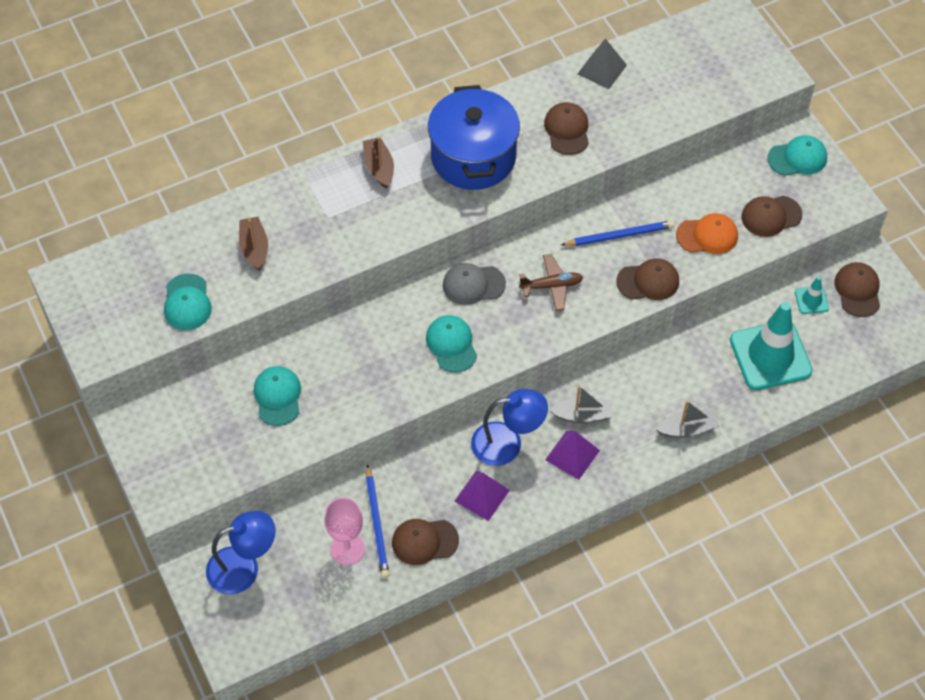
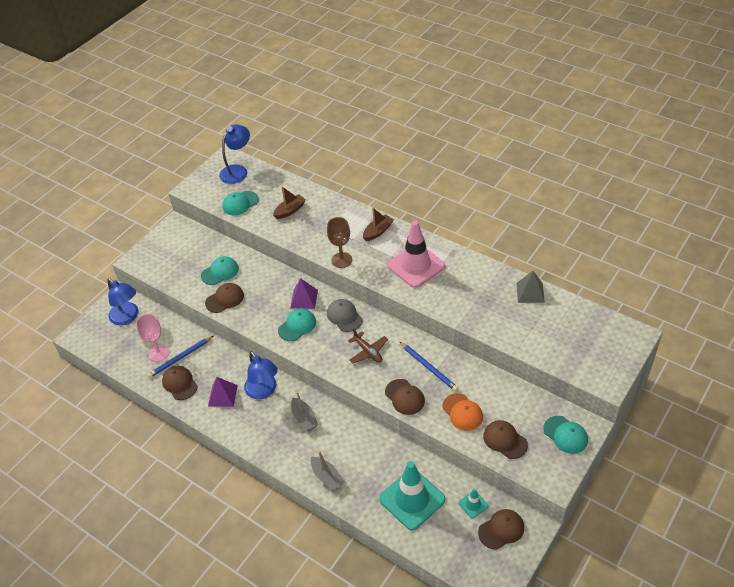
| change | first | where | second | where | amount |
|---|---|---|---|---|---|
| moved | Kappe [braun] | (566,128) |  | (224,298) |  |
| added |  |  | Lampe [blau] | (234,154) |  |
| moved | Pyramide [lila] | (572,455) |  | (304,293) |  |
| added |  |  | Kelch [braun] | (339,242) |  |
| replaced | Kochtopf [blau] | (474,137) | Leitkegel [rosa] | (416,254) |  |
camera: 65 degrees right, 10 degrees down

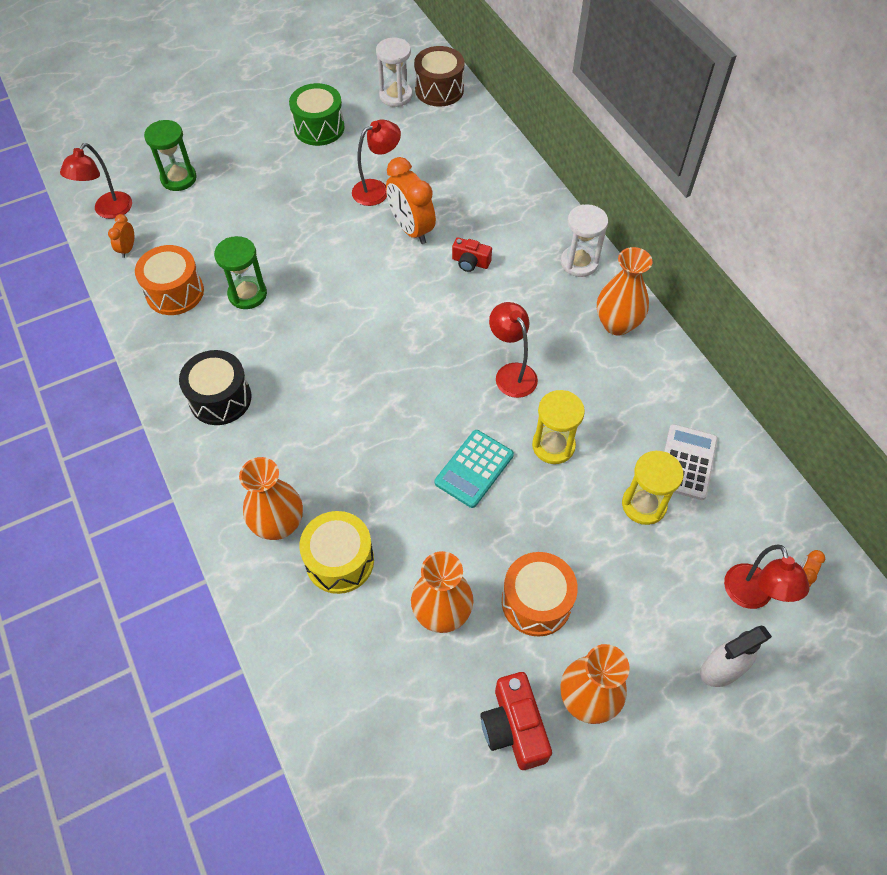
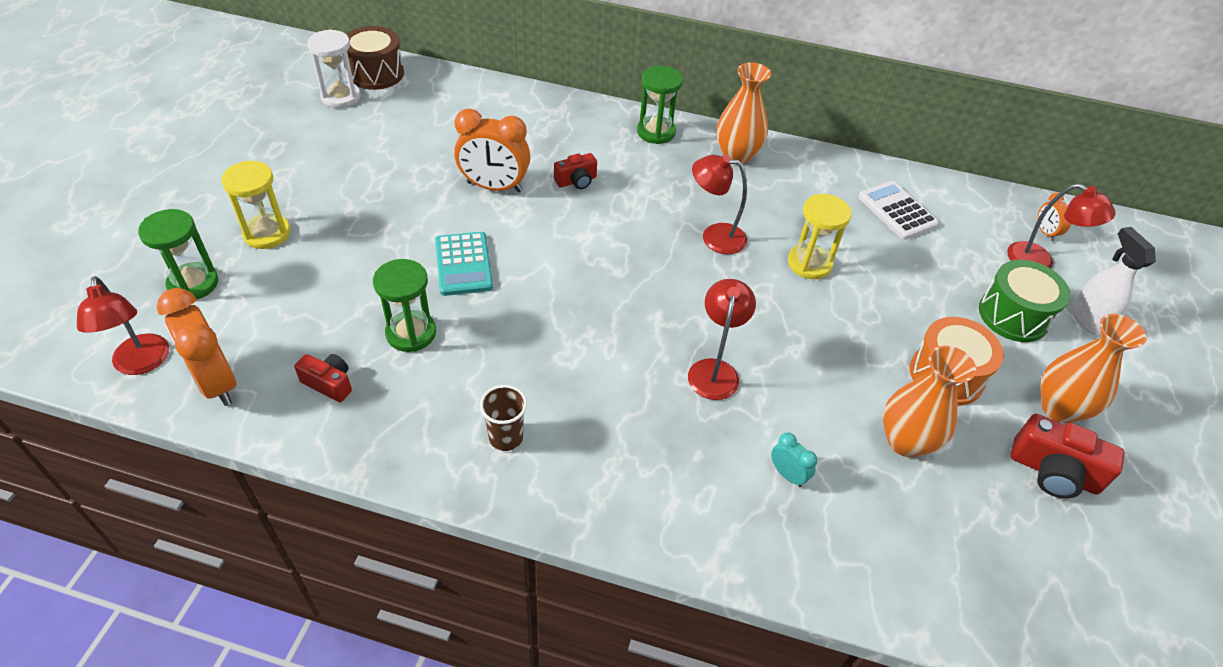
| change | first | where | second | where | amount |
|---|---|---|---|---|---|
| resized | Wecker [orange] | (121,236) |  | (197,347) | x2.05 |
| moved | Sanduhr [gelb] | (653,488) |  | (255,205) |  |
| replaced | Trommel [orange] | (169,280) | Kamera [rot] | (323,378) |  |
| moved | Taschenrechner [türkis] | (474,469) |  | (464,264) |  |
| replaced | Trommel [schwarz] | (215,387) | Becher [braun] | (503,418) |  |
| recoloured | Sanduhr [weiß] | (584,240) | Sanduhr [grün] | (660,105) |  |
| moved | Lampe [rot] | (376,162) |  | (722,339) |  |
| replaced | Trommel [gelb] | (336,552) | Wecker [türkis] | (794,460) |  |
| moved | Trommel [grün] | (317,114) |  | (1024,301) |  |
| turned | Sprühflasche [weiß] | (736,656) |  | (1114,281) | 150 degrees clockwise |
| removed | Vase [orange] | (271,498) |  |  |  |
camera: 50 degrees left, 10 degrees down

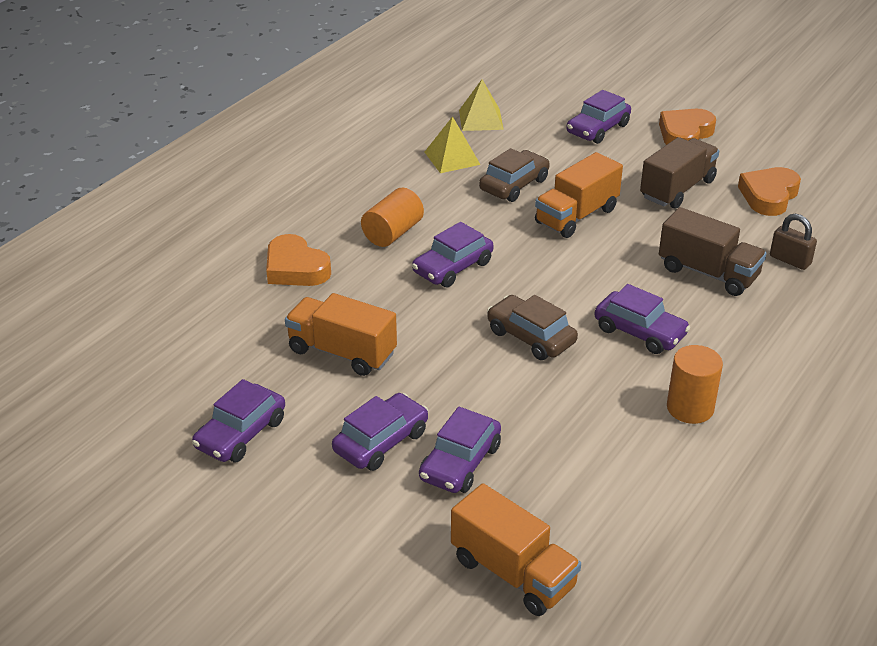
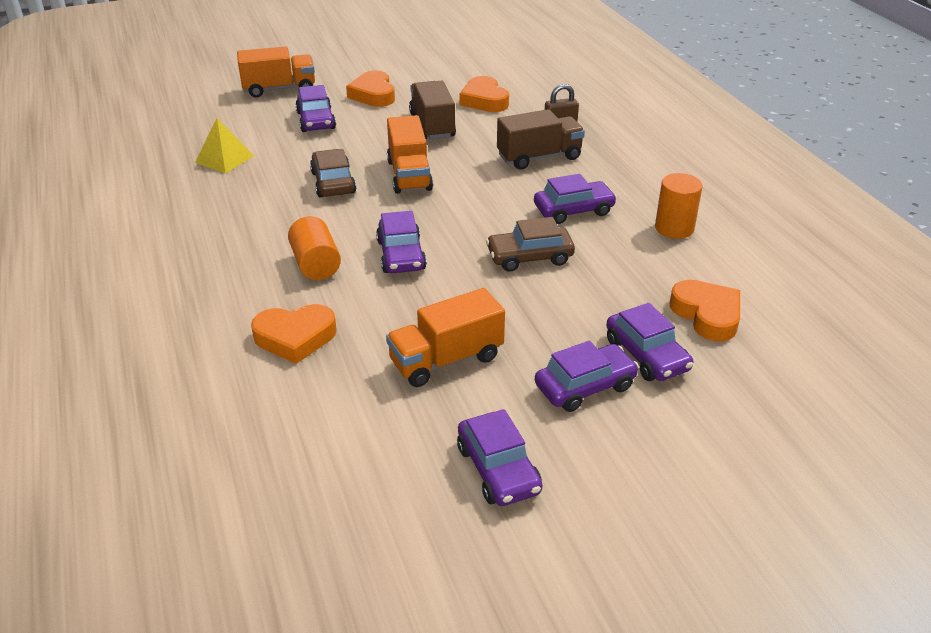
| change | first | where | second | where | amount |
|---|---|---|---|---|---|
| moved | Lastwagen [orange] | (516,549) |  | (276,72) |  |
| turned | Auto [lila] | (380,432) |  | (587,376) | 75 degrees clockwise |
| added |  |  | Herz [orange] | (705,311) |  |
| removed | Pyramide [gelb] | (453,144) |  |  |  |
camera: 55 degrees left, 0 degrees up

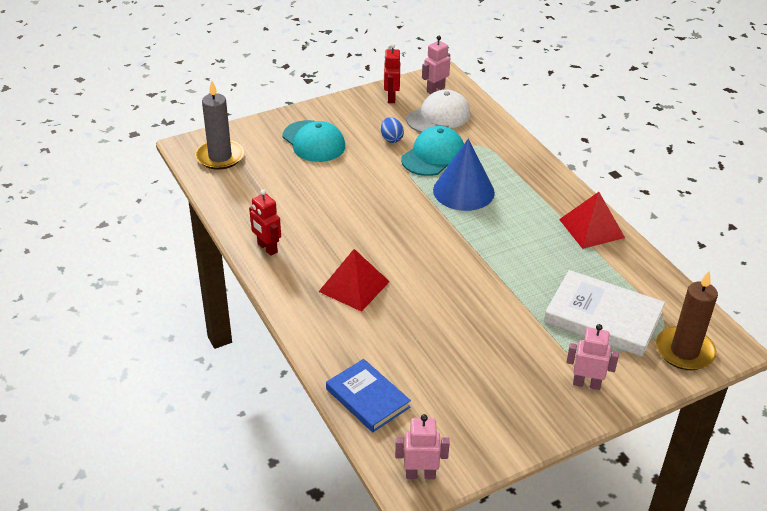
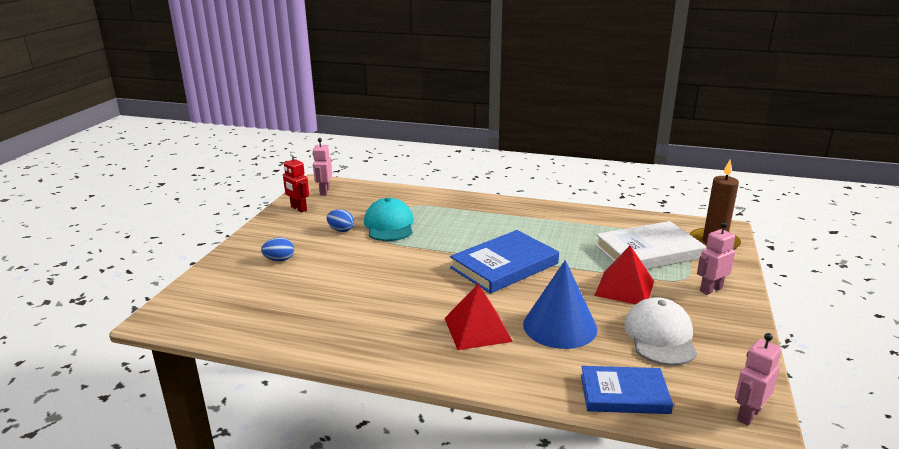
| change | first | where | second | where | amount |
|---|---|---|---|---|---|
| replaced | Kappe [türkis] | (314,141) | Ei [blau] | (277,249) |  |
| added |  |  | Buch [blau] | (504,262) |  |
| moved | Kegel [blau] | (464,175) |  | (560,304) |  |
| moved | Pyramide [rot] | (592,220) |  | (624,274) |  |
| moved | Kappe [weiß] | (438,111) |  | (660,331) |  |
| removed | Kerze [grau] | (219,125) |  |  |  |
| removed | Roboter [rot] | (265,222) |  |  |  |
camera: 45 degrees left, 15 degrees down

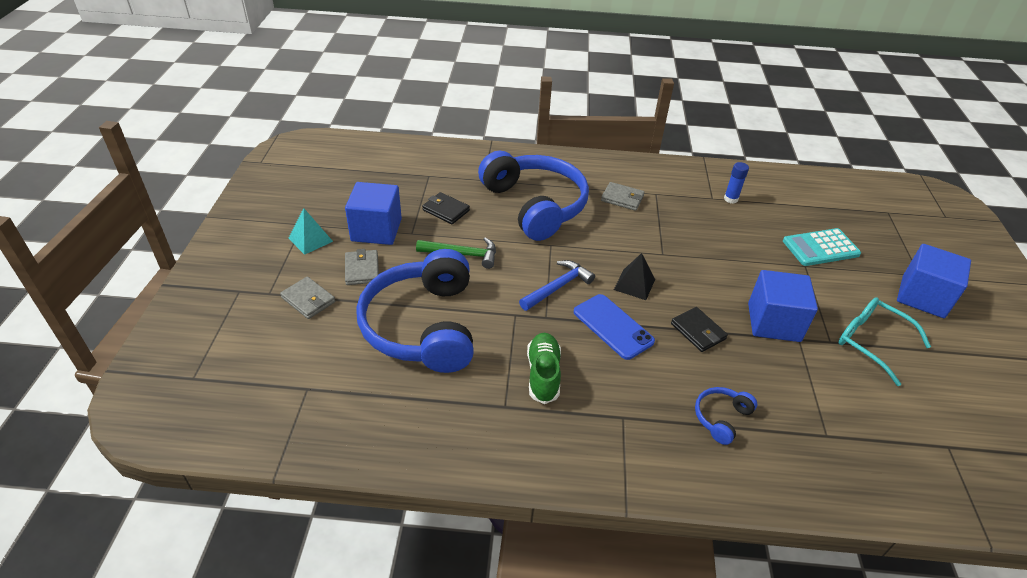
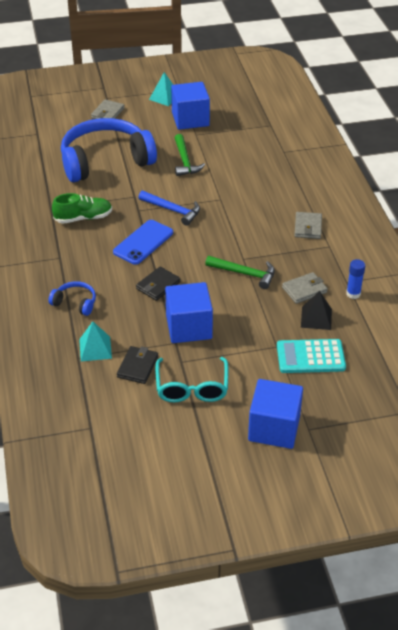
| change | first | where | second | where | amount |
|---|---|---|---|---|---|
| added |  |  | Pyramide [türkis] | (95,341) |  |
| moved | Geldbörse [schwarz] | (446,208) |  | (137,365) |  |
| turned | Brille [türkis] | (884,341) |  | (192,379) | 150 degrees clockwise |
| added |  |  | Hammer [grün] | (240,272) |  |
| turned | Taschenrechner [türkis] | (822,247) |  | (311,356) | 60 degrees counterclockwise |
| moved | Geldbörse [grau] | (362,267) |  | (305,288) |  |
| moved | Pyramide [schwarz] | (634,276) |  | (316,310) |  |
| removed | Kopfhörer [blau] | (533,196) |  |  |  |
camera: 75 degrees right, 0 degrees up

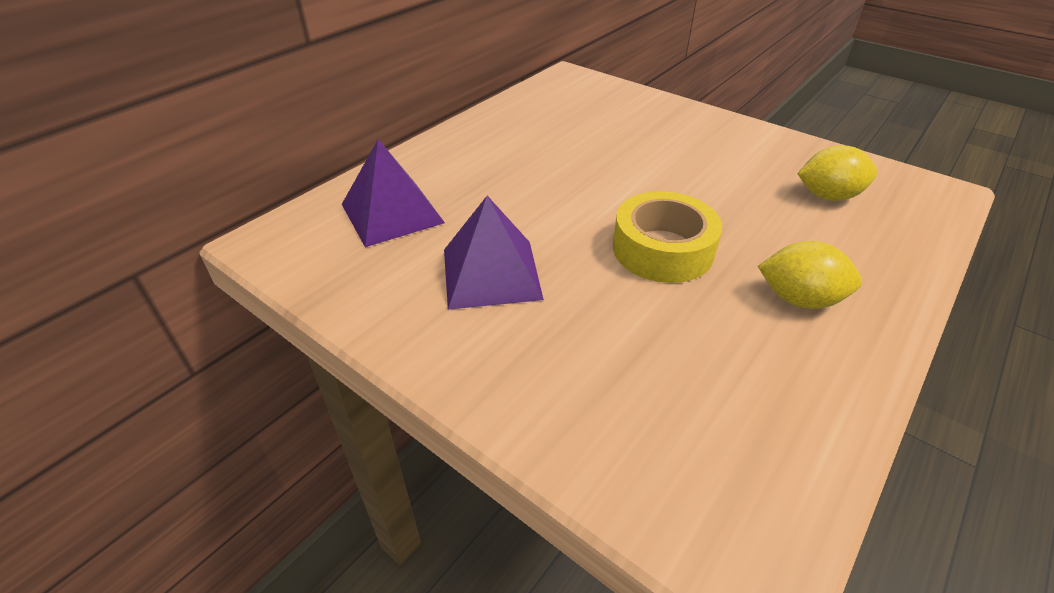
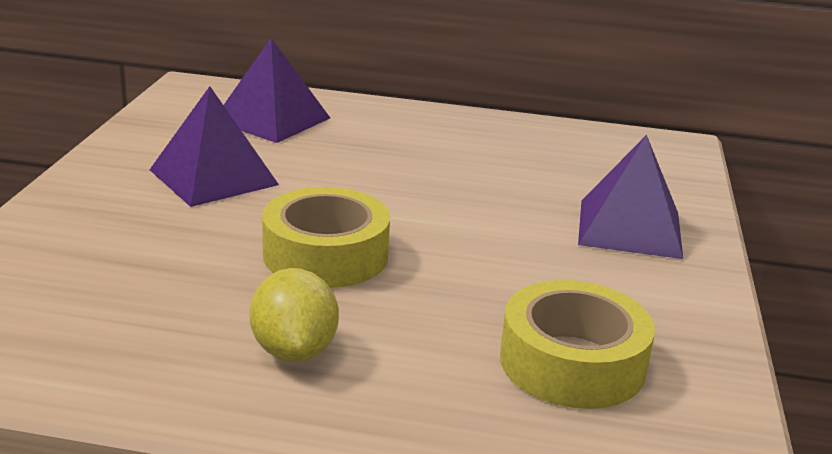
| change | first | where | second | where | amount |
|---|---|---|---|---|---|
| replaced | Zitrone [gelb] | (837,173) | Klebeband [gelb] | (577,344) |  |
| added |  |  | Pyramide [lila] | (630,197) |  |
camera: 60 degrees right, 15 degrees down

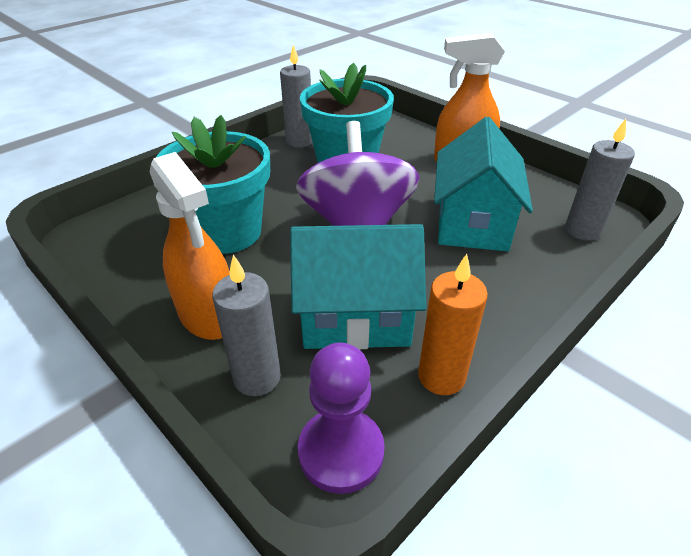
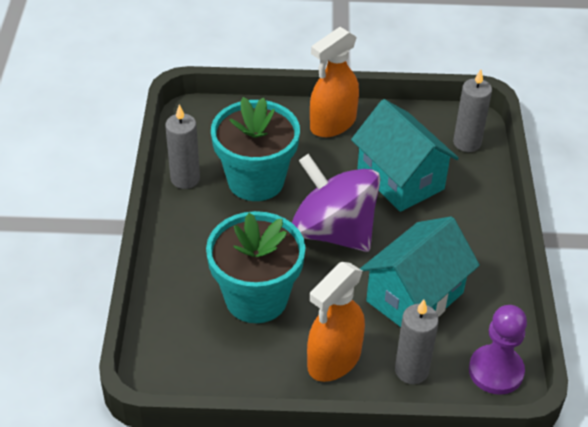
| change | first | where | second | where | amount |
|---|---|---|---|---|---|
| turned | Sprühflasche [orange] | (190,246) |  | (336,322) | 120 degrees clockwise |
| removed | Kerze [orange] | (453,324) |  |  |  |
camera: 45 degrees left, 5 degrees up

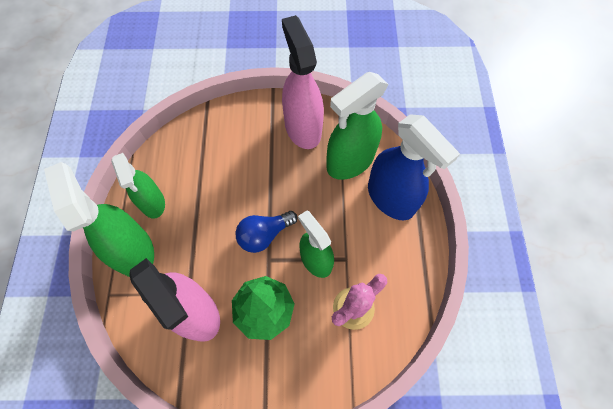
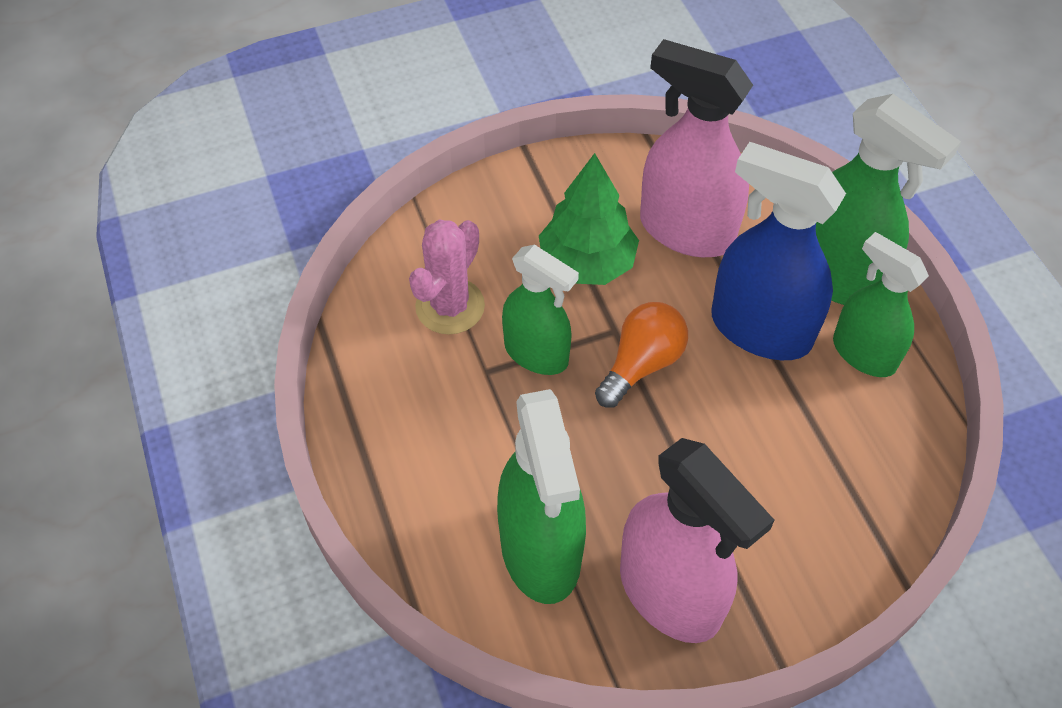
| change | first | where | second | where | amount |
|---|---|---|---|---|---|
| turned | Sprühflasche [grün] | (357,126) |  | (541,496) | 135 degrees clockwise |
| recoloured | Glühbirne [blau] | (266,232) | Glühbirne [orange] | (641,355) |  |
| moved | Sprühflasche [blau] | (414,167) |  | (778,251) |  |
camera: 160 degrees right, 10 degrees down

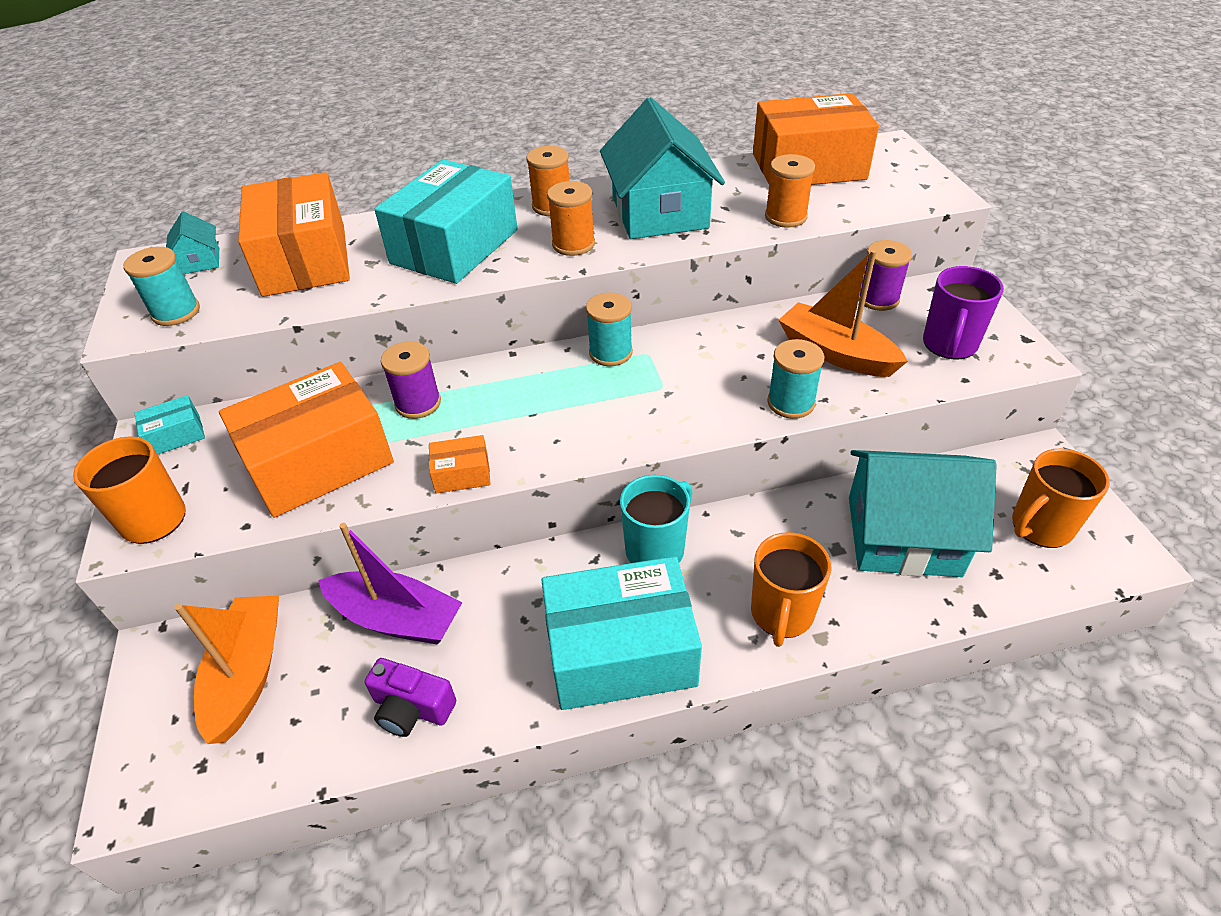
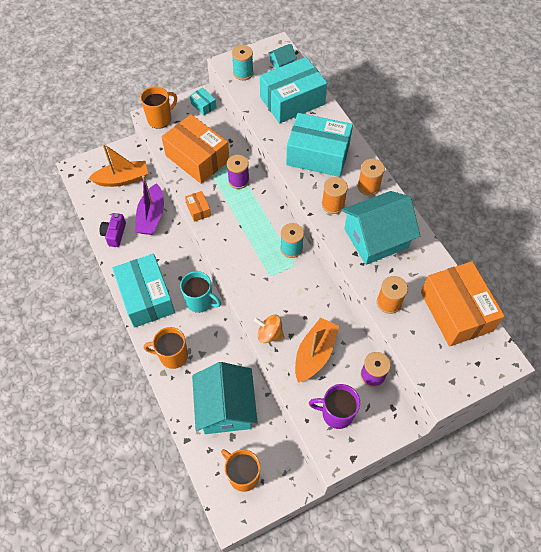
| change | first | where | second | where | amount |
|---|---|---|---|---|---|
| replaced | Garnrolle [türkis] | (796,379) | Kreisel [orange] | (269,329) |  |
| recoloured | Schachtel [orange] | (294,234) | Schachtel [türkis] | (293,90) |  |
camera: 75 degrees right, 15 degrees up

